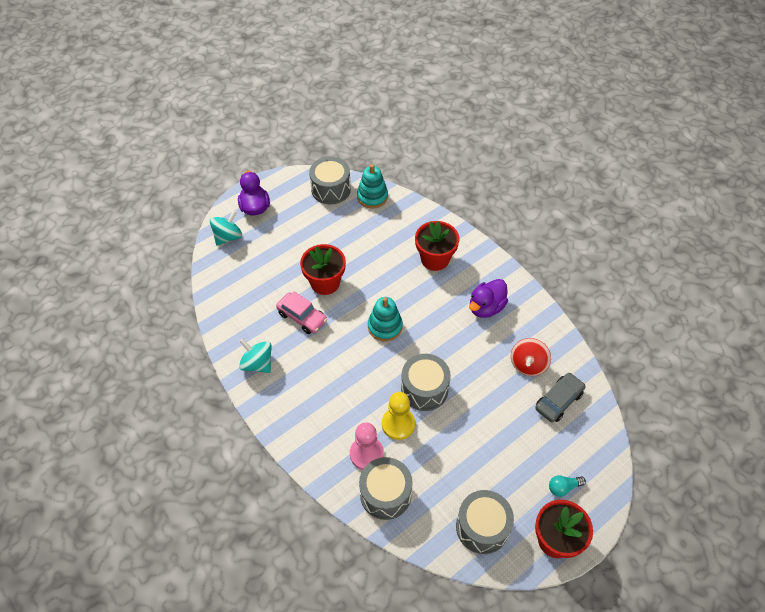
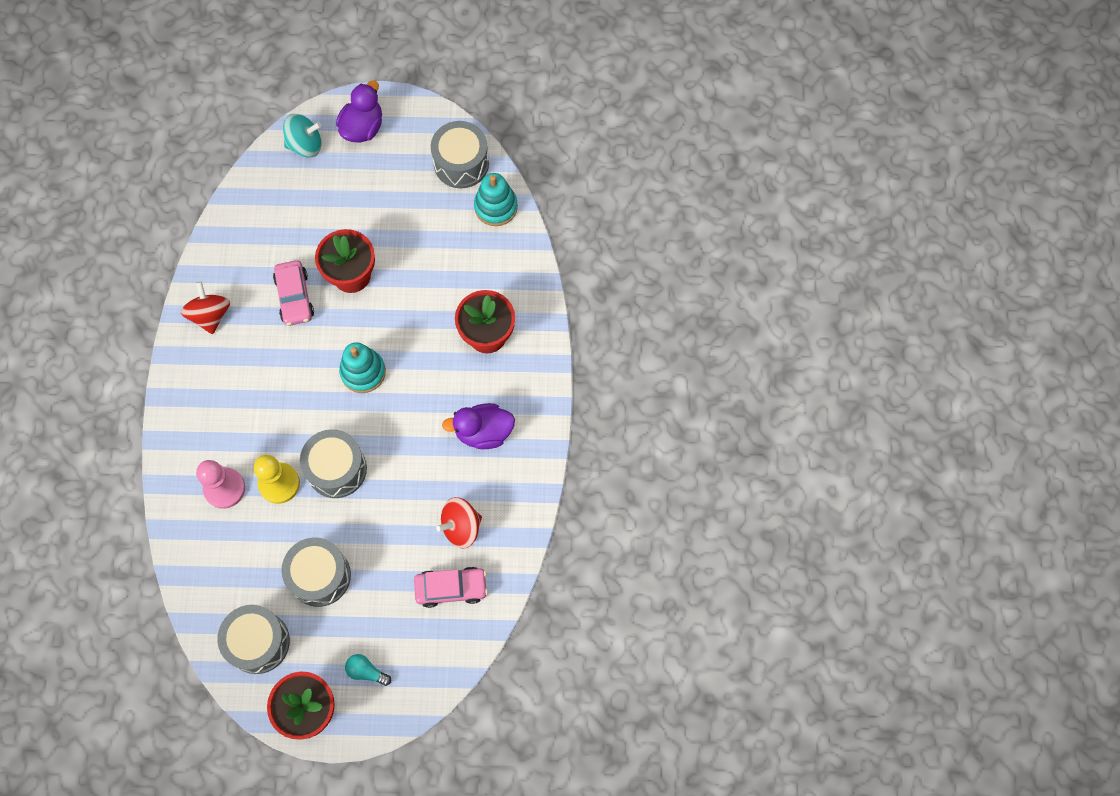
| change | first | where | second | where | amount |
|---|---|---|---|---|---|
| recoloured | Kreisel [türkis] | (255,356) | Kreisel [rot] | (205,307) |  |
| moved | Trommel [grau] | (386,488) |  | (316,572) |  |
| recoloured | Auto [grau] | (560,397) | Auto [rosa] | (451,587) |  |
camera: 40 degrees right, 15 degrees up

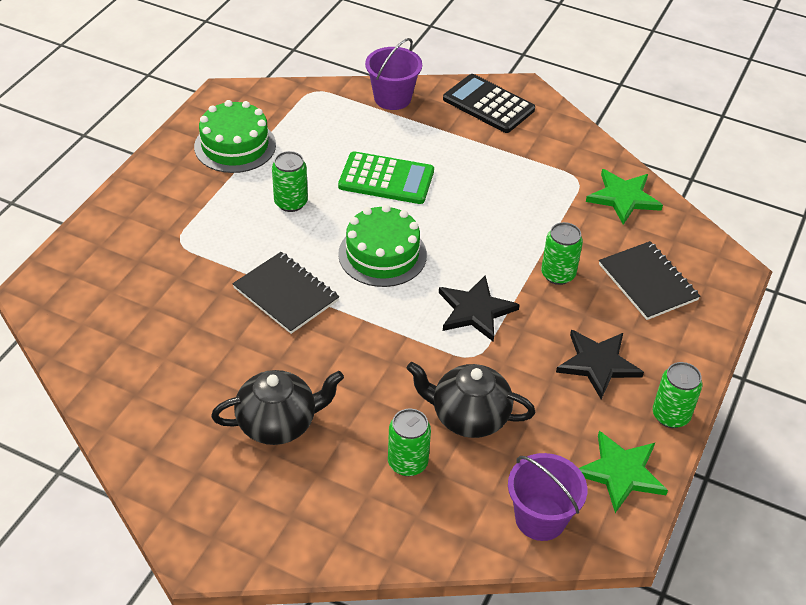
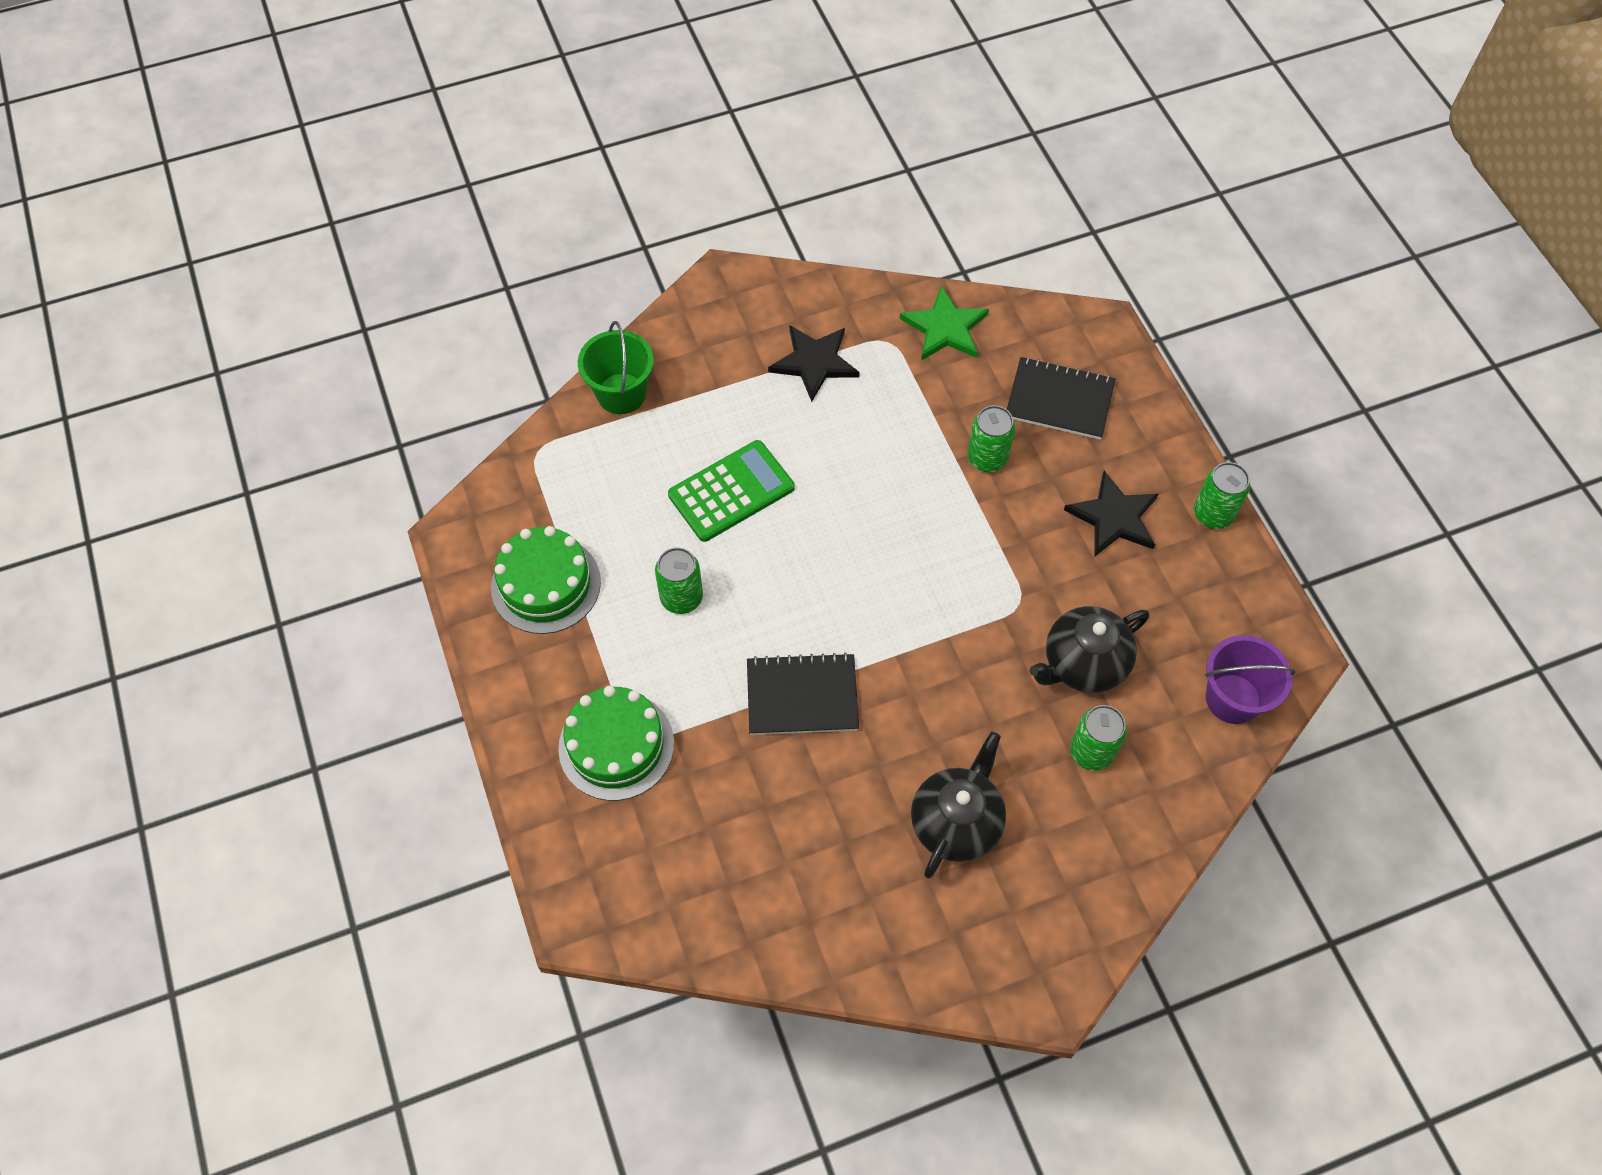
| change | first | where | second | where | amount |
|---|---|---|---|---|---|
| moved | Kuchen [grün] | (382,246) |  | (616,743) |  |
| recoloured | Eimer [lila] | (393,74) | Eimer [grün] | (616,367) |  |
| moved | Stern [schwarz] | (479,308) |  | (814,363) |  |
| removed | Taschenrechner [schwarz] | (489,103) |  |  |  |
| removed | Stern [grün] | (623,472) |  |  |  |
camera: 45 degrees left, 15 degrees up

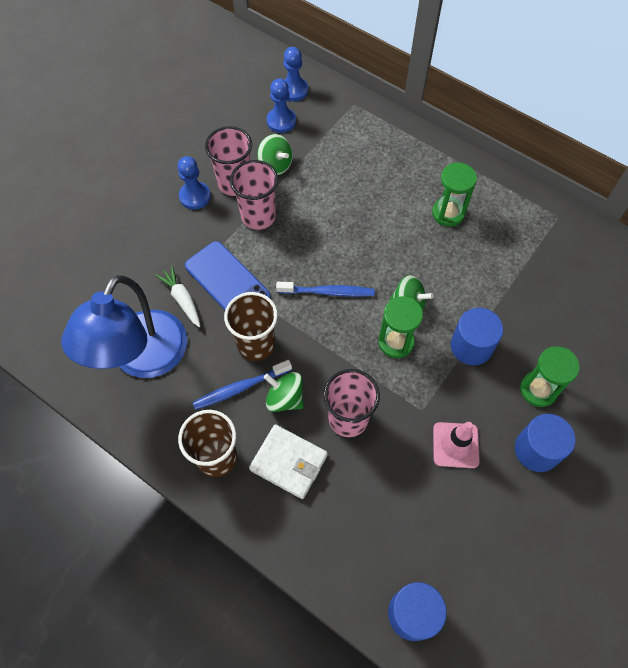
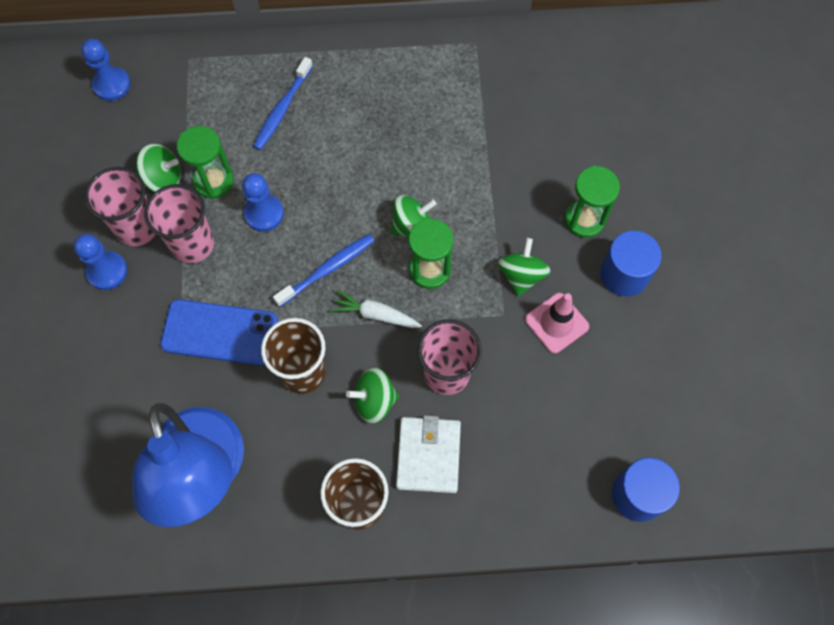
| change | first | where | second | where | amount |
|---|---|---|---|---|---|
| moved | Sanduhr [grün] | (454,195) |  | (205,162) |  |
| moved | Bauer [blau] | (281,105) |  | (263,202) |  |
| moved | Zahnbürste [blau] | (242,385) |  | (283,103) |  |
| moved | Karotte [weiß] | (178,296) |  | (376,309) |  |
| turned | Geldbörse [weiß] | (288,461) |  | (428,454) | 75 degrees counterclockwise |
| added |  |  | Kreisel [grün] | (524,267) |  |
| removed | Vollzylinder [blau] | (477,336) |  |  |  |
camera: 40 degrees left, 5 degrees up

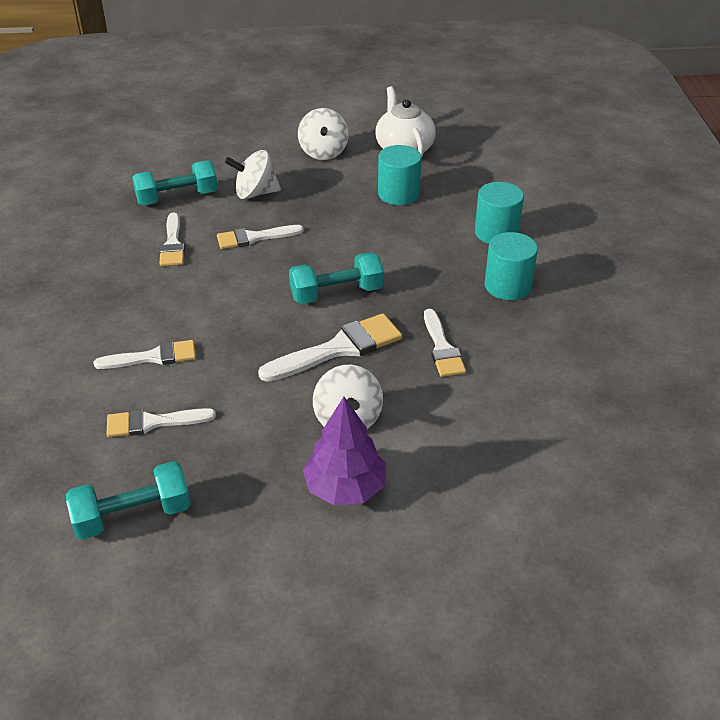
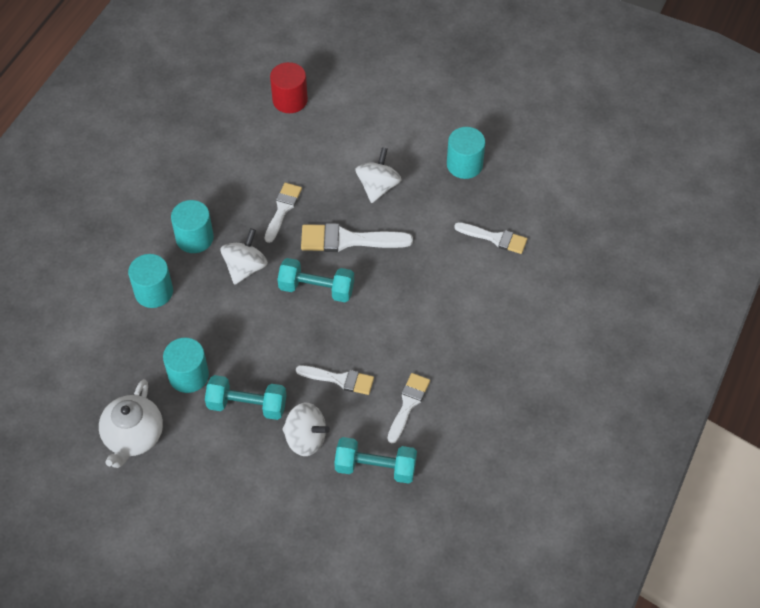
| change | first | where | second | where | amount |
|---|---|---|---|---|---|
| moved | Hantel [türkis] | (128,500) |  | (245,397) |  |
| moved | Kreisel [weiß] | (323,134) |  | (244,256) |  |
| added |  |  | Vollzylinder [rot] | (289,87) |  |
| added |  |  | Vollzylinder [türkis] | (466,153) |  |
| removed | Pinsel [weiß] | (145,354) |  |  |  |
| removed | Baum [lila] | (344,451) |  |  |  |
camera: 150 degrees left, 15 degrees up

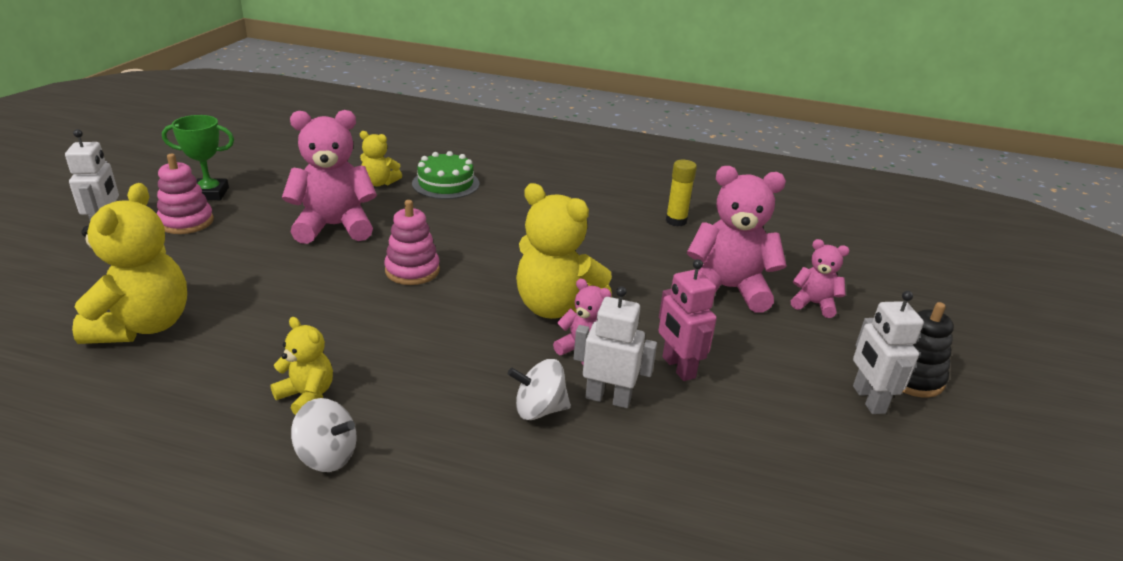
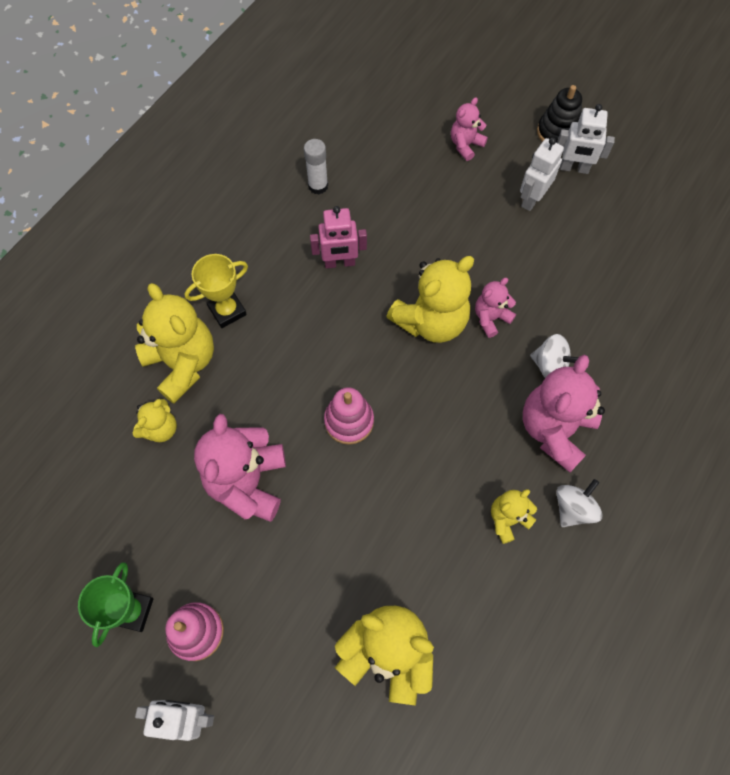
| change | first | where | second | where | amount |
|---|---|---|---|---|---|
| replaced | Kuchen [grün] | (446,175) | Teddybär [gelb] | (174,343) |  |
| added |  |  | Pokal [gelb] | (216,291) |  |
| recoloured | Klebestift [gelb] | (681,193) | Klebestift [weiß] | (316,166) |  |
| moved | Roboter [rosa] | (687,320) |  | (338,237) |  |
| moved | Roboter [weiß] | (615,347) |  | (542,174) |  |
| moved | Teddybär [rosa] | (737,239) |  | (564,413) |  |
| turned | Kreisel [weiß] | (539,389) |  | (554,356) | 75 degrees counterclockwise |
camera: 70 degrees left, 35 degrees up

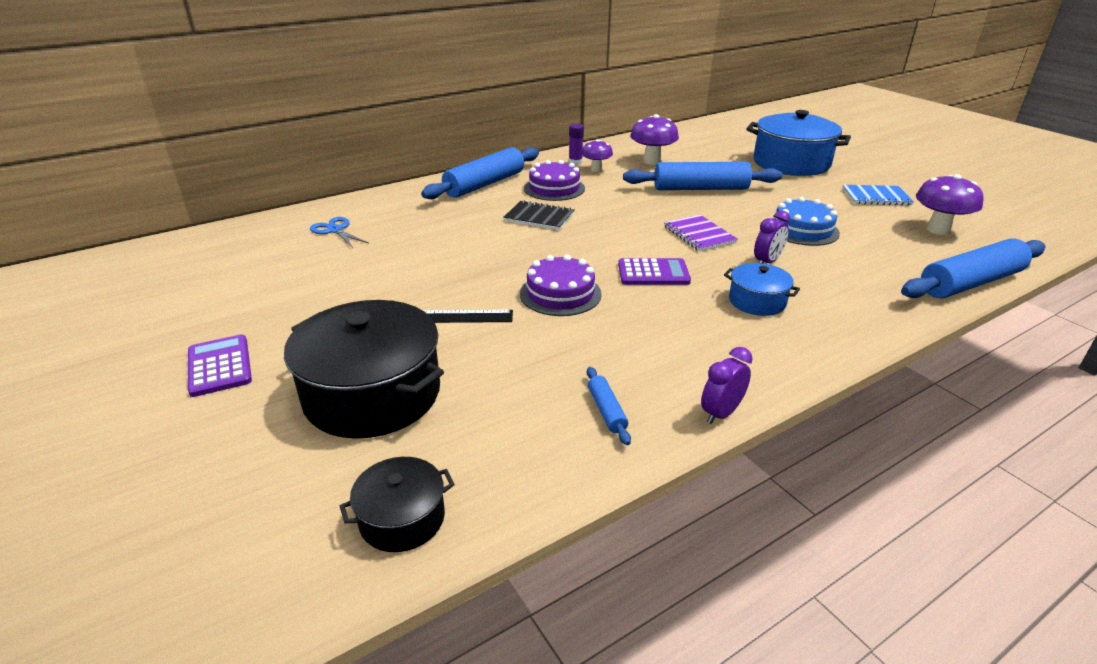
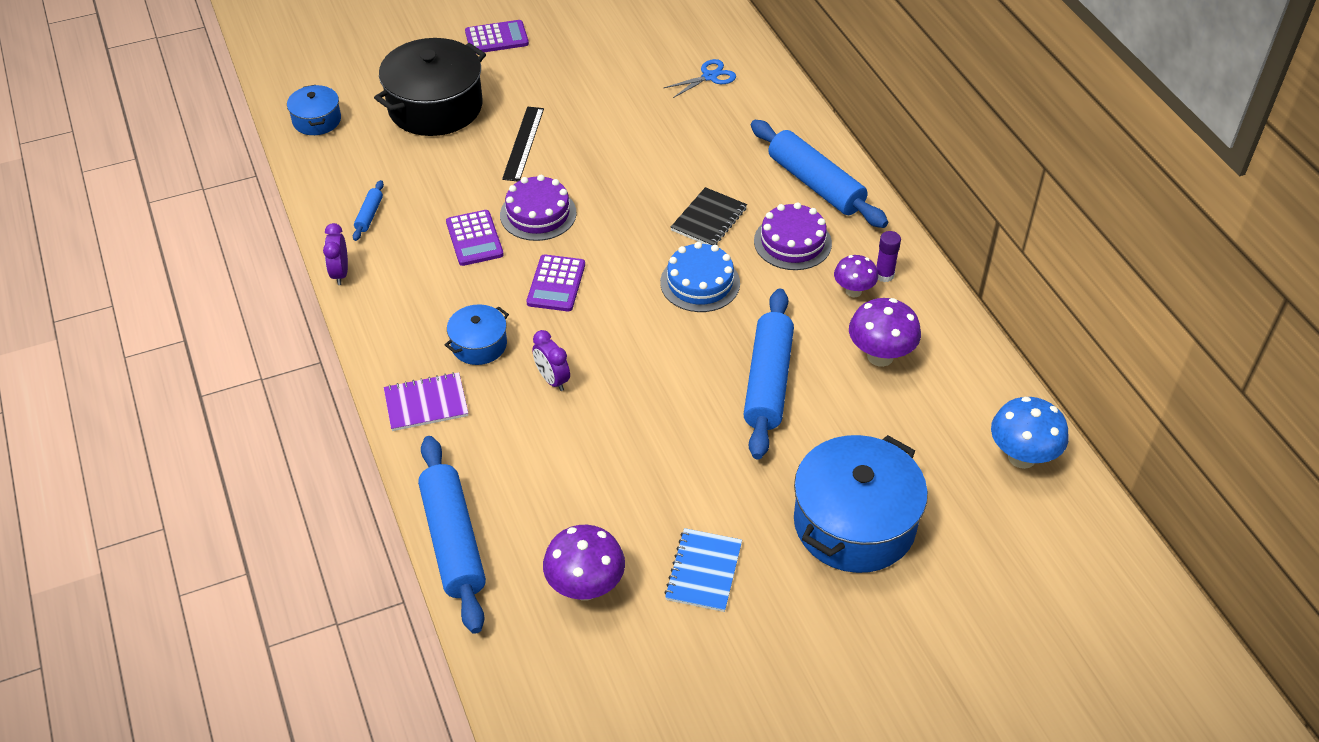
| change | first | where | second | where | amount |
|---|---|---|---|---|---|
| recoloured | Kochtopf [schwarz] | (397,504) | Kochtopf [blau] | (314,110) |  |
| turned | Wecker [lila] | (727,385) |  | (335,254) | 150 degrees counterclockwise |
| turned | Nudelholz [blau] | (609,406) |  | (368,210) | 75 degrees counterclockwise |
| moved | Notizbuch [lila] | (701,233) |  | (426,401) |  |
| added |  |  | Taschenrechner [lila] | (475,238) |  |
| moved | Kuchen [blau] | (806,221) |  | (700,277) |  |
| added |  |  | Pilz [blau] | (1030,433) |  |
camera: 100 degrees right, 15 degrees up

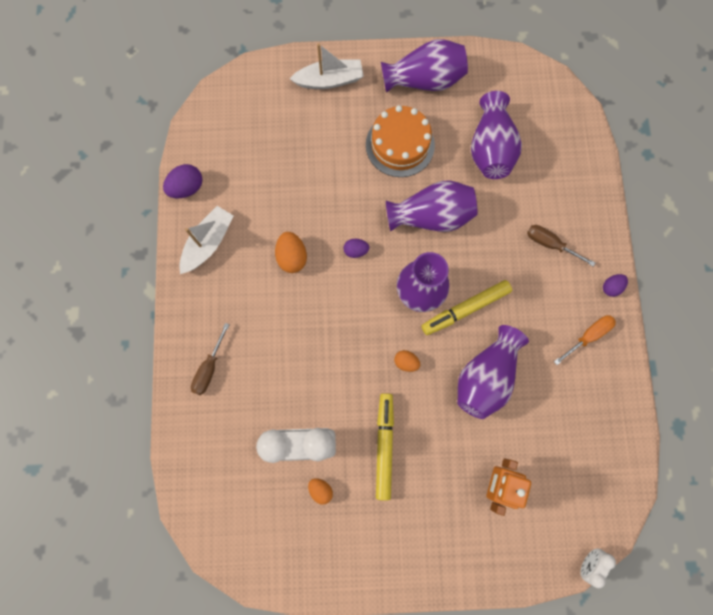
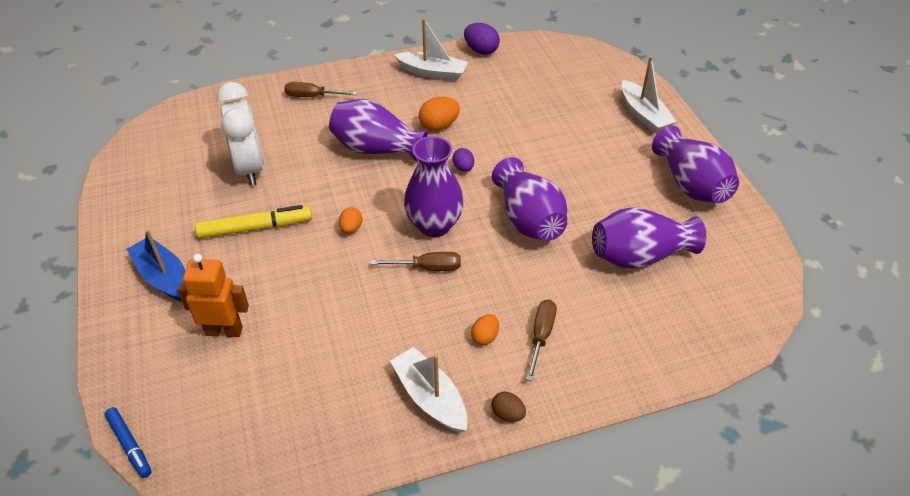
| change | first | where | second | where | amount |
|---|---|---|---|---|---|
| replaced | Wecker [weiß] | (598,568) | Filzstift [blau] | (127,442) |  |
| added |  |  | Boot [blau] | (156,265) |  |
| moved | Vase [lila] | (493,372) |  | (378,130) |  |
| replaced | Filzstift [gelb] | (466,307) | Schraubenzieher [braun] | (416,261) |  |
| replaced | Schraubenzieher [orange] | (585,340) | Boot [weiß] | (429,390) |  |
| moved | Ei [orange] | (320,491) |  | (485,329) |  |
| recoloured | Ei [lila] | (615,285) | Ei [braun] | (508,407) |  |
| removed | Kuchen [orange] | (400,141) |  |  |  |
camera: 75 degrees right, 30 degrees down

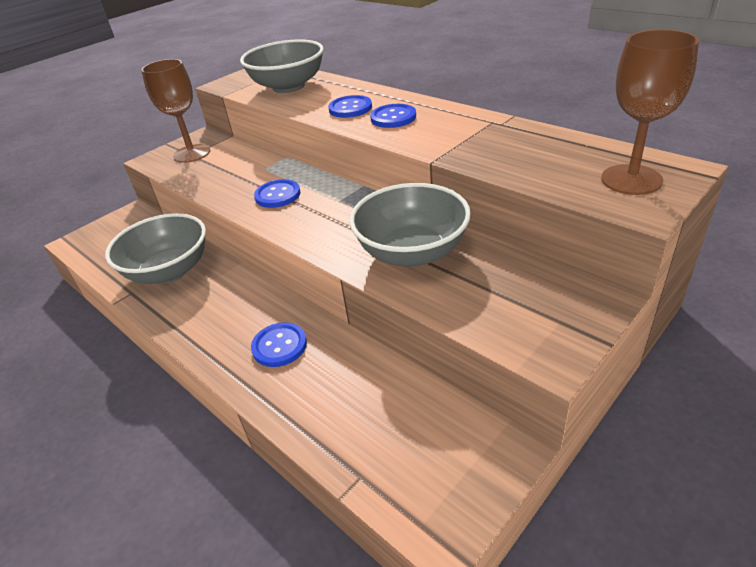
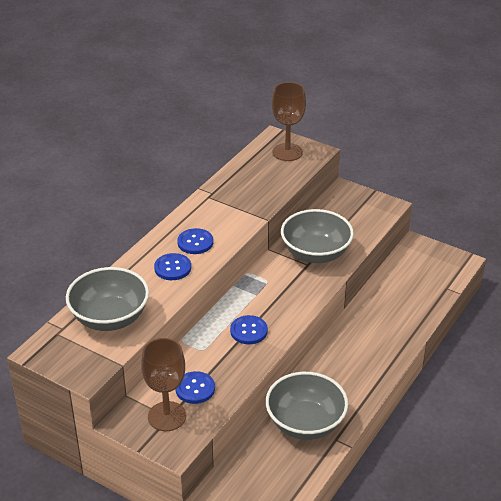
| change | first | where | second | where | amount |
|---|---|---|---|---|---|
| moved | Knopf [blau] | (279,344) |  | (195,387) |  |
camera: 105 degrees left, 0 degrees up

